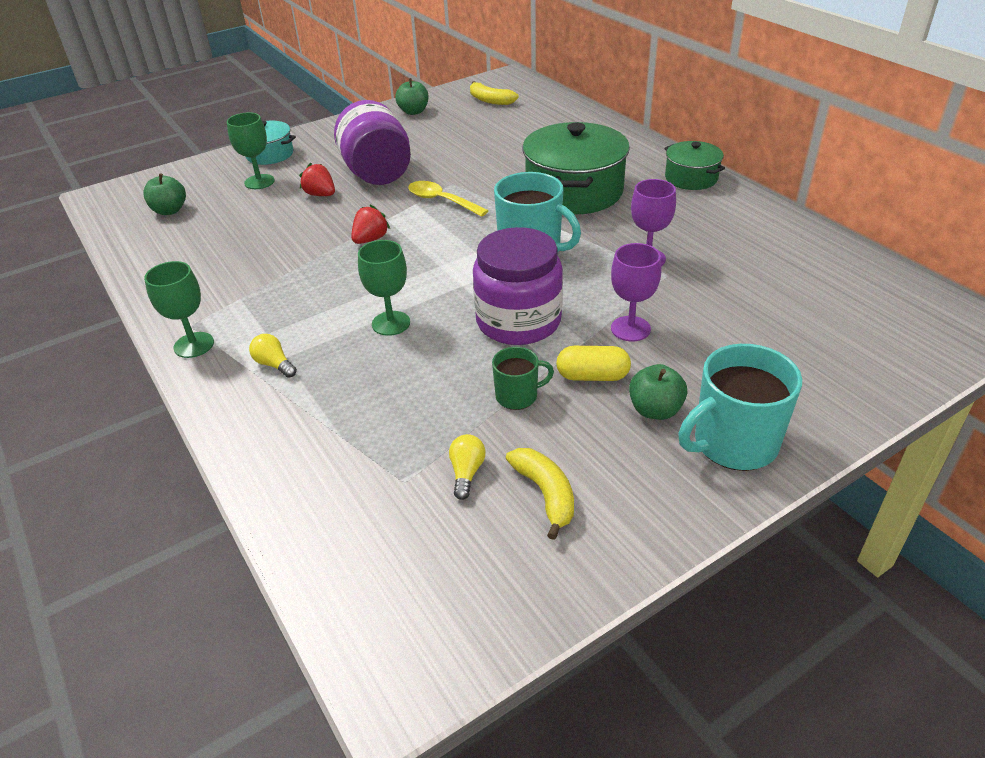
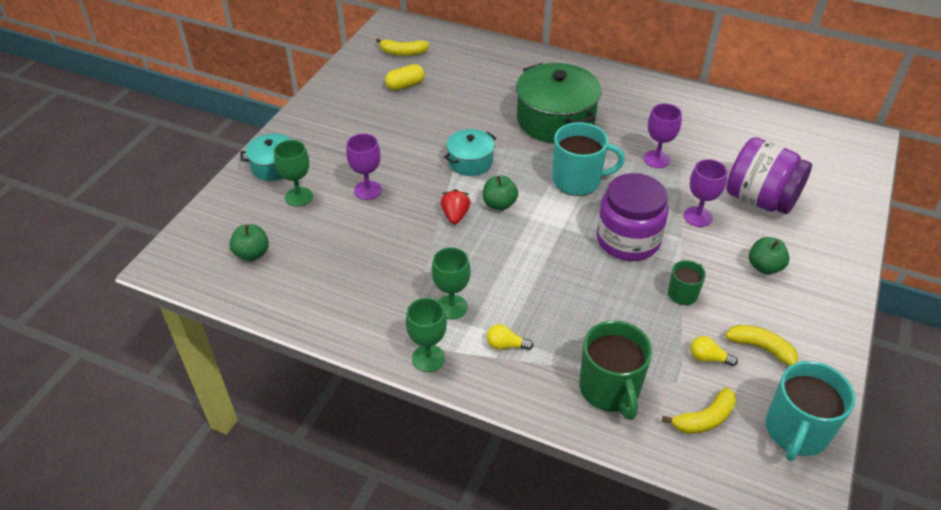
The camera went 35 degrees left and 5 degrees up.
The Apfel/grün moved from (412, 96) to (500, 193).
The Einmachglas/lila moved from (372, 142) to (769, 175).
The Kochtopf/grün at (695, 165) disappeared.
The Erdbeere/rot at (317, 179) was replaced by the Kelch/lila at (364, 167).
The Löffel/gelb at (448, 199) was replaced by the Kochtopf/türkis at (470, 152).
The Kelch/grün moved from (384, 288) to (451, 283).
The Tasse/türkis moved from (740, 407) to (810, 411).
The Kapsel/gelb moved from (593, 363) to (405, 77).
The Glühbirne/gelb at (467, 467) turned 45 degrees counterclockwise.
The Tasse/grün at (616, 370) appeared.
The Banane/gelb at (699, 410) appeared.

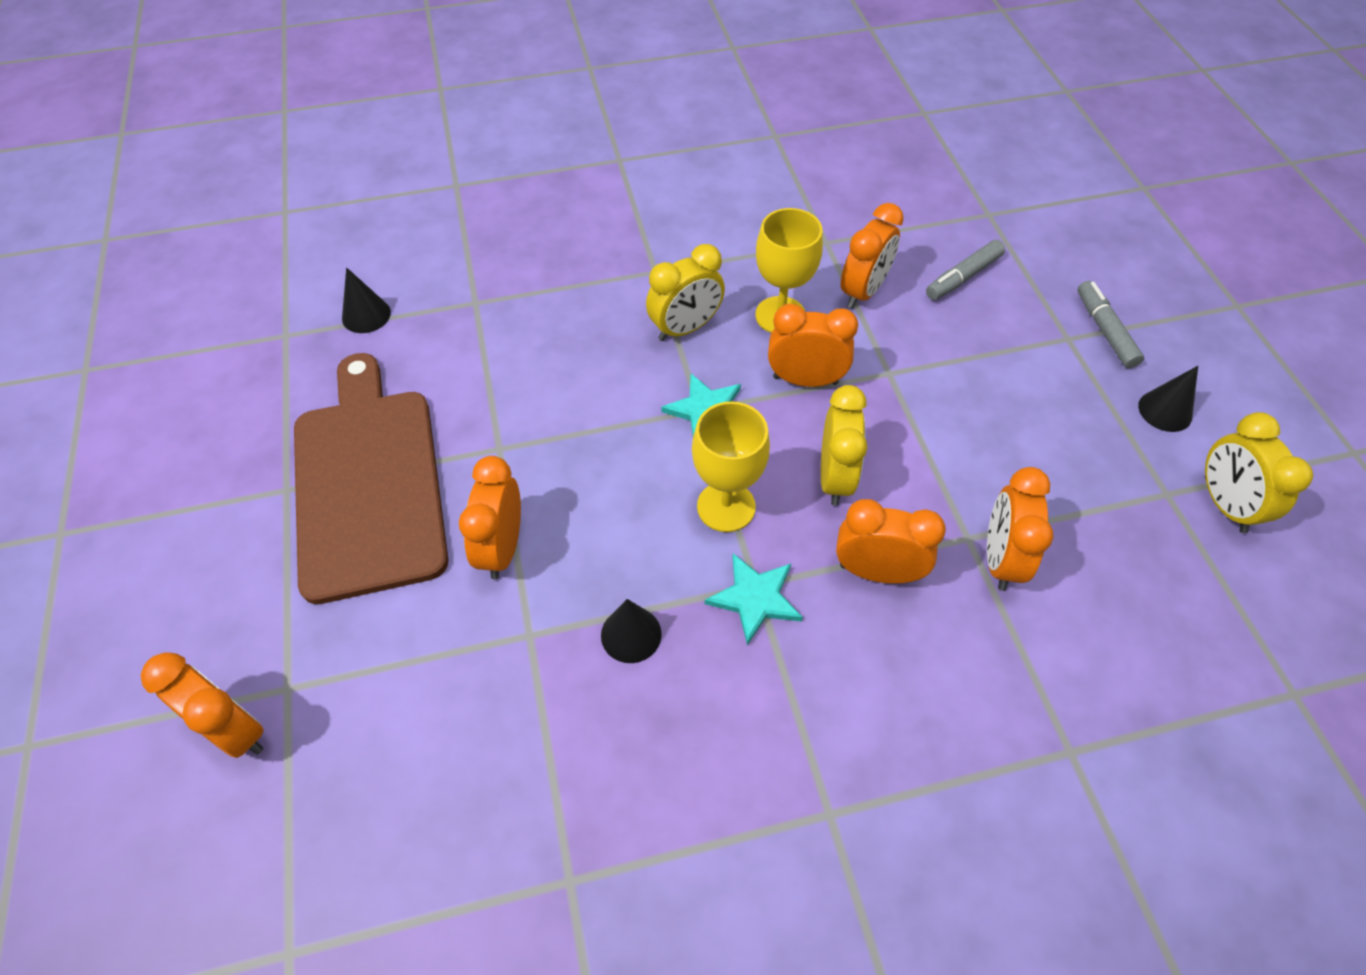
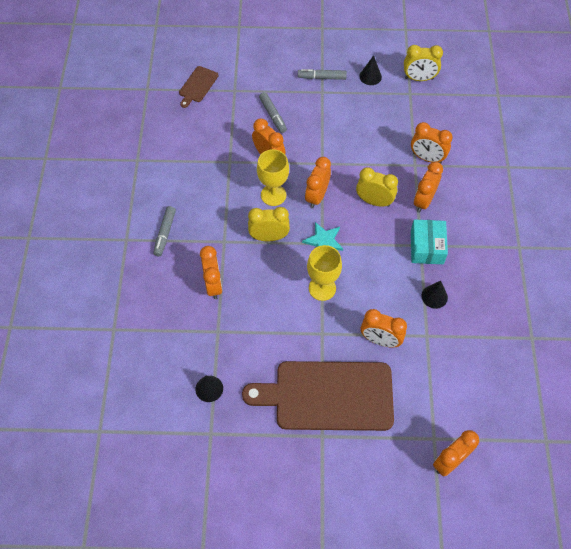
The camera went 75 degrees left and 5 degrees up.
The Wecker/gelb at (685, 292) turned 75 degrees counterclockwise.
The Kelch/gelb moved from (731, 467) to (324, 273).
The Stern/türkis at (754, 599) was replaced by the Schachtel/türkis at (429, 241).
The Schneidebrett/braun at (199, 87) appeared.
The Filzstift/grau at (164, 231) appeared.
The Wecker/orange at (211, 272) appeared.

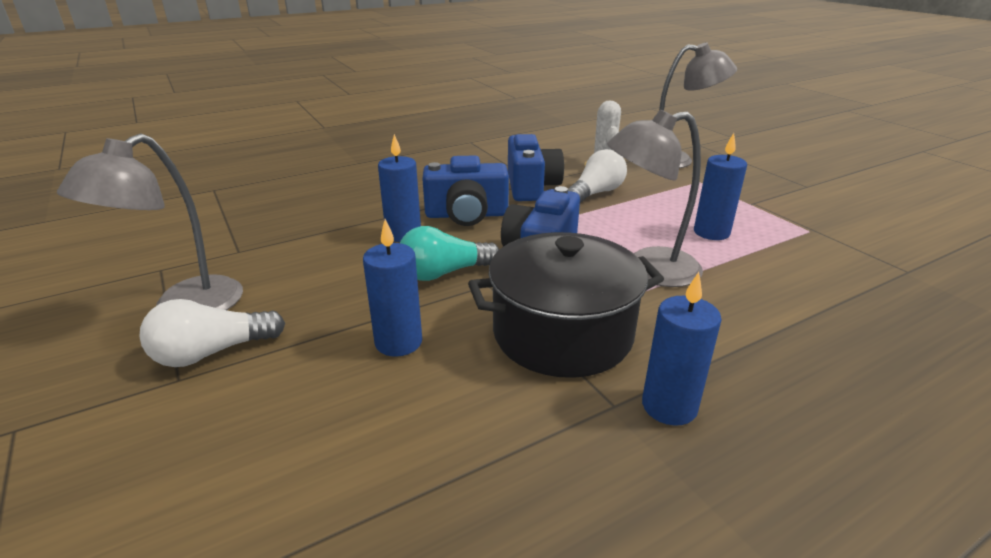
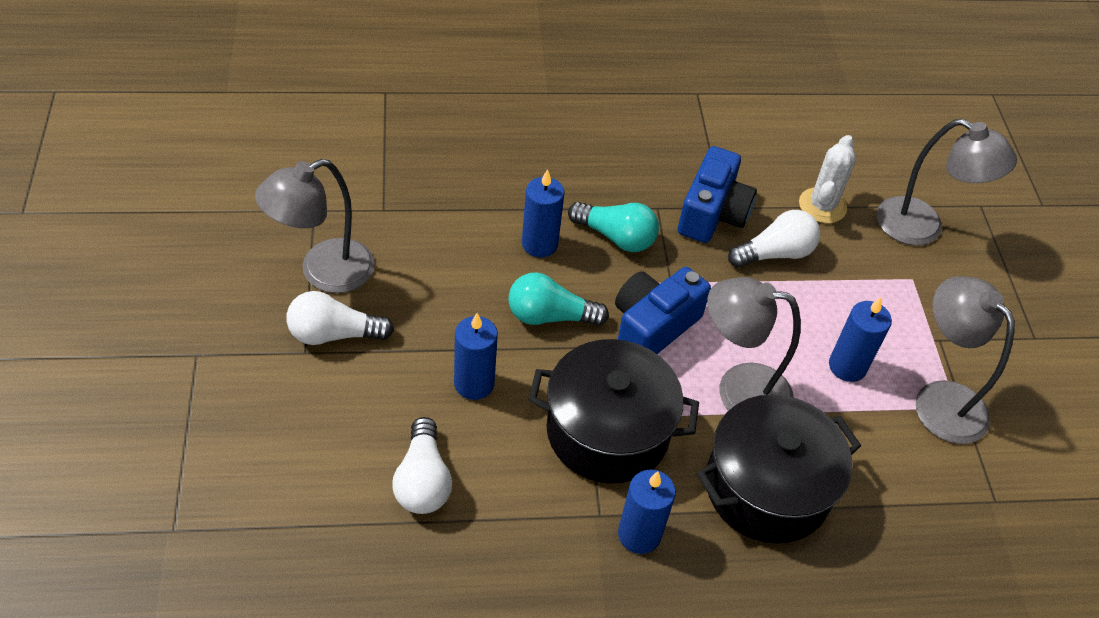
The camera went 20 degrees right and 20 degrees up.
The Kamera/blau at (465, 190) was replaced by the Glühbirne/türkis at (613, 227).
The Lampe/grau at (965, 360) appeared.
The Kochtopf/schwarz at (779, 469) appeared.
The Glühbirne/weiß at (422, 465) appeared.

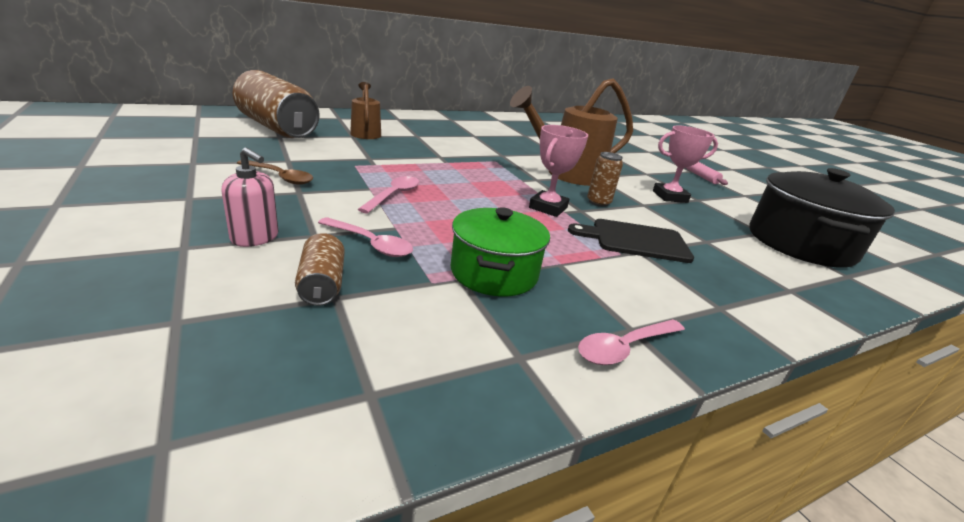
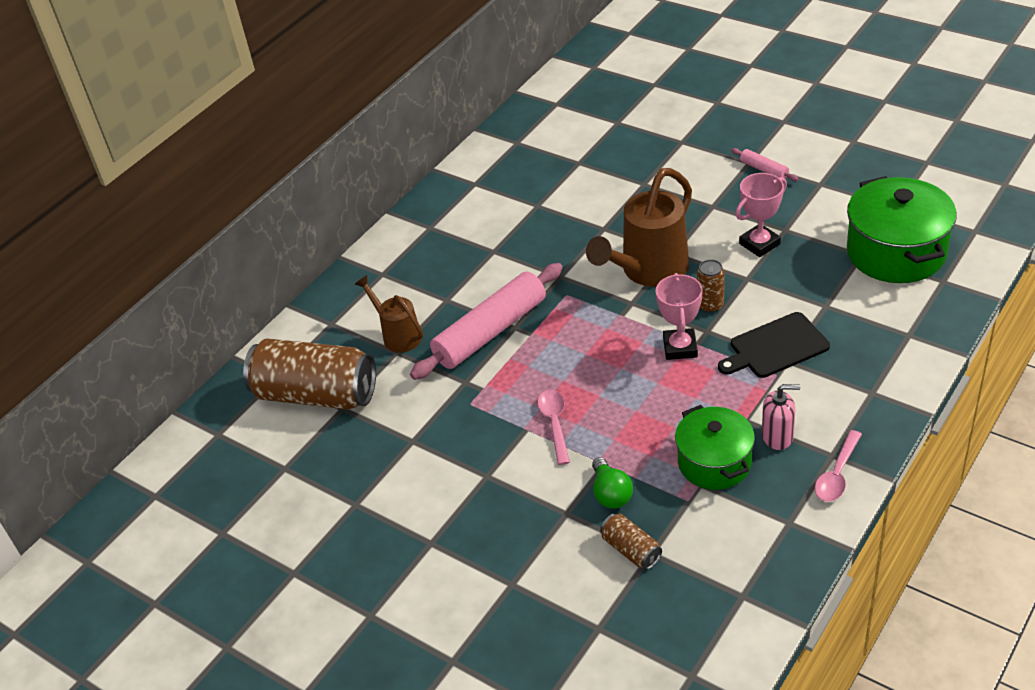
The camera went 20 degrees left and 15 degrees up.
The Seifenspender/rosa moved from (249, 197) to (781, 417).
The Löffel/braun at (275, 172) disappeared.
The Kochtopf/schwarz at (822, 218) became the Kochtopf/grün at (902, 229).
The Löffel/rosa at (365, 237) was replaced by the Glühbirne/grün at (612, 482).
The Nudelholz/rosa at (486, 321) appeared.

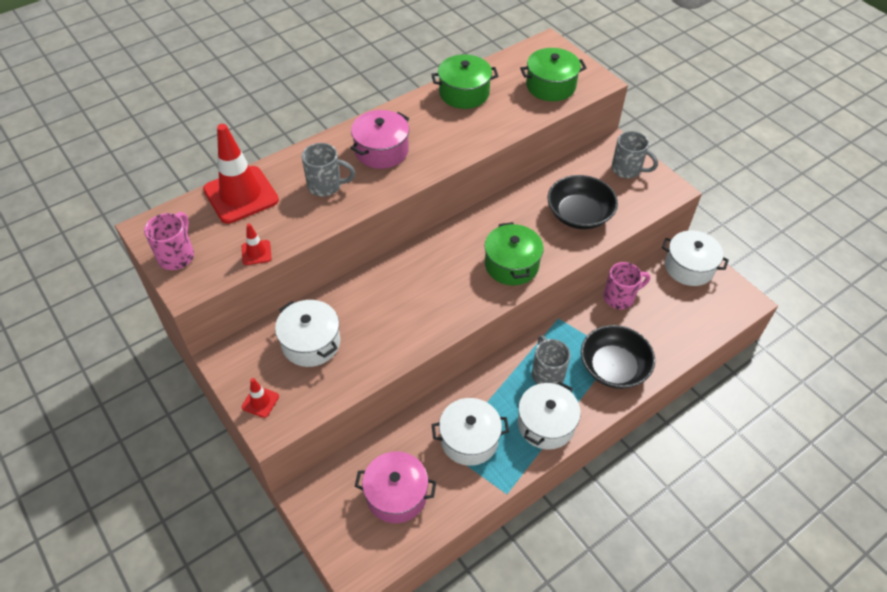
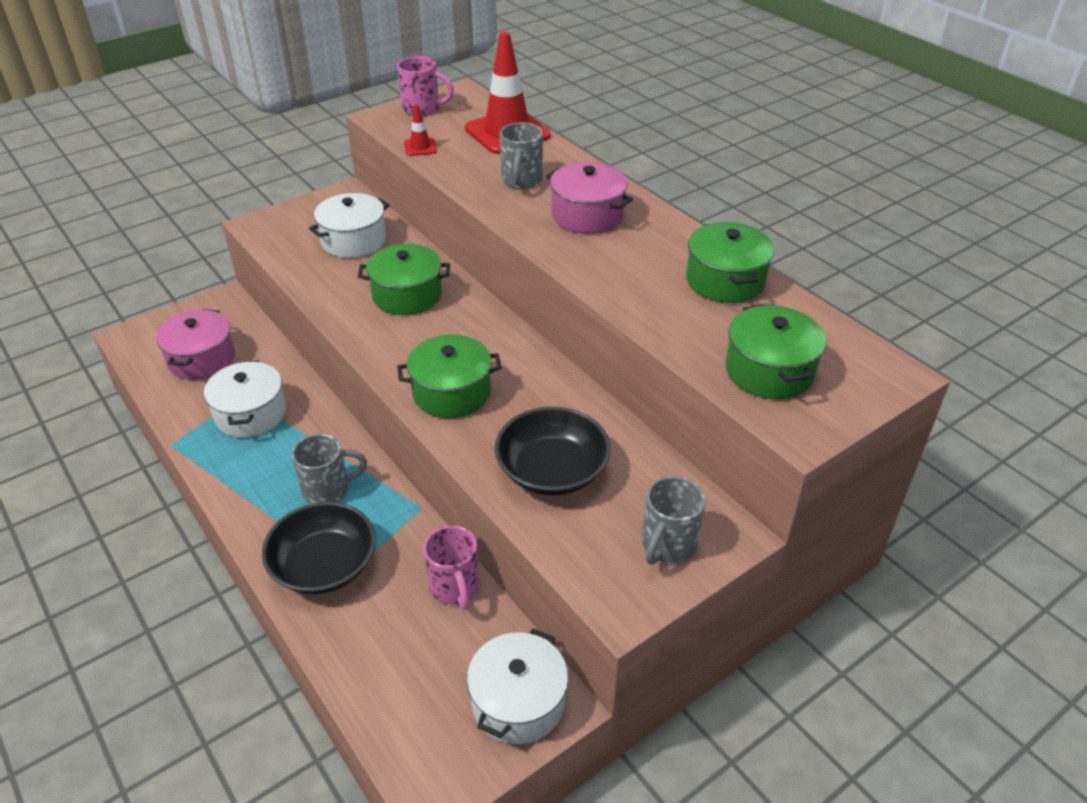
The camera went 90 degrees right and 10 degrees down.
The Leitkegel/rot at (260, 398) disappeared.
The Kochtopf/weiß at (549, 415) disappeared.
The Kochtopf/grün at (404, 279) appeared.

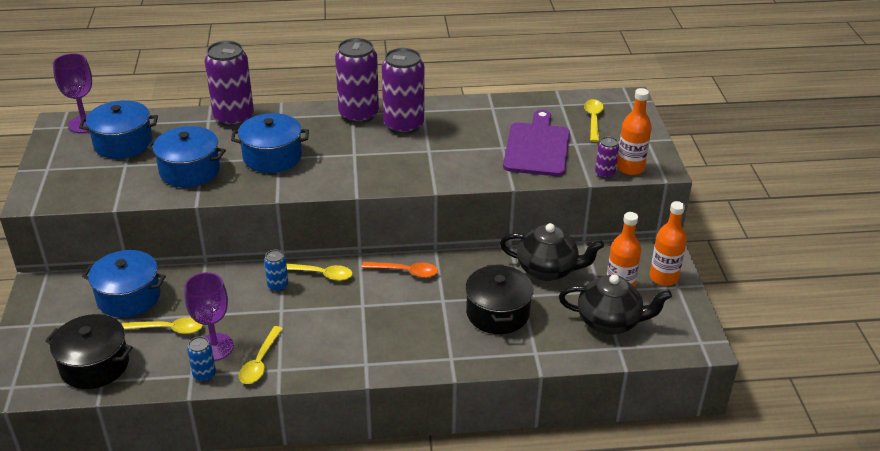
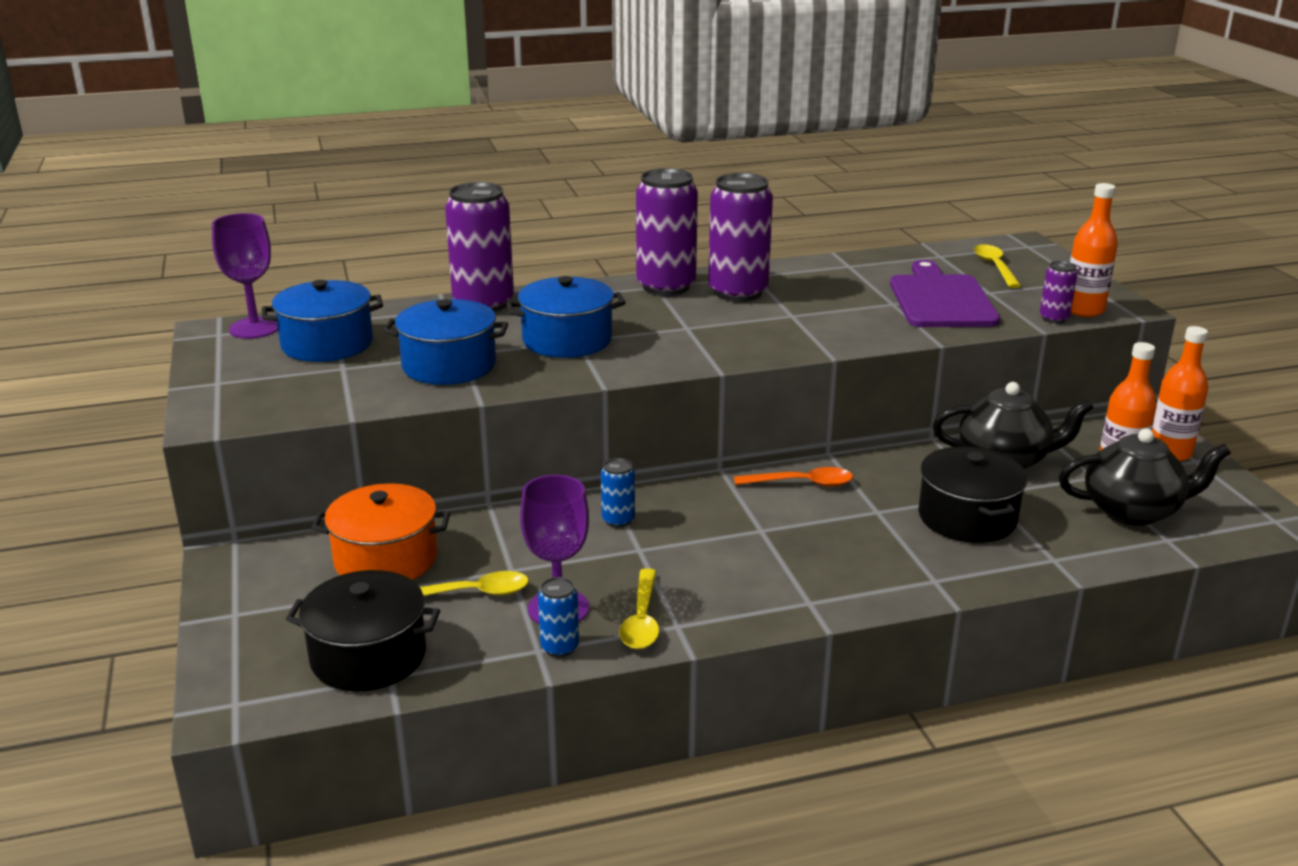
The camera went 10 degrees left and 10 degrees down.
The Kochtopf/blau at (124, 284) became the Kochtopf/orange at (381, 531).
The Löffel/gelb at (320, 272) disappeared.

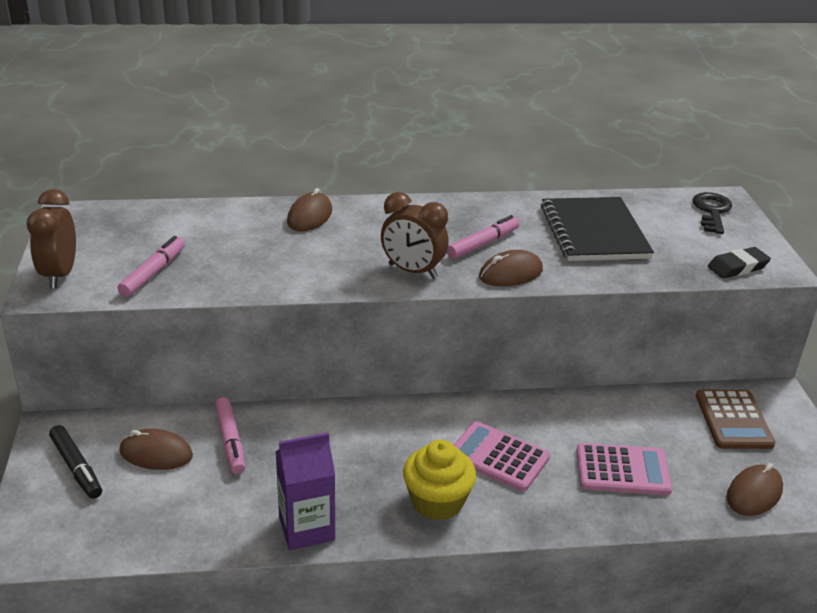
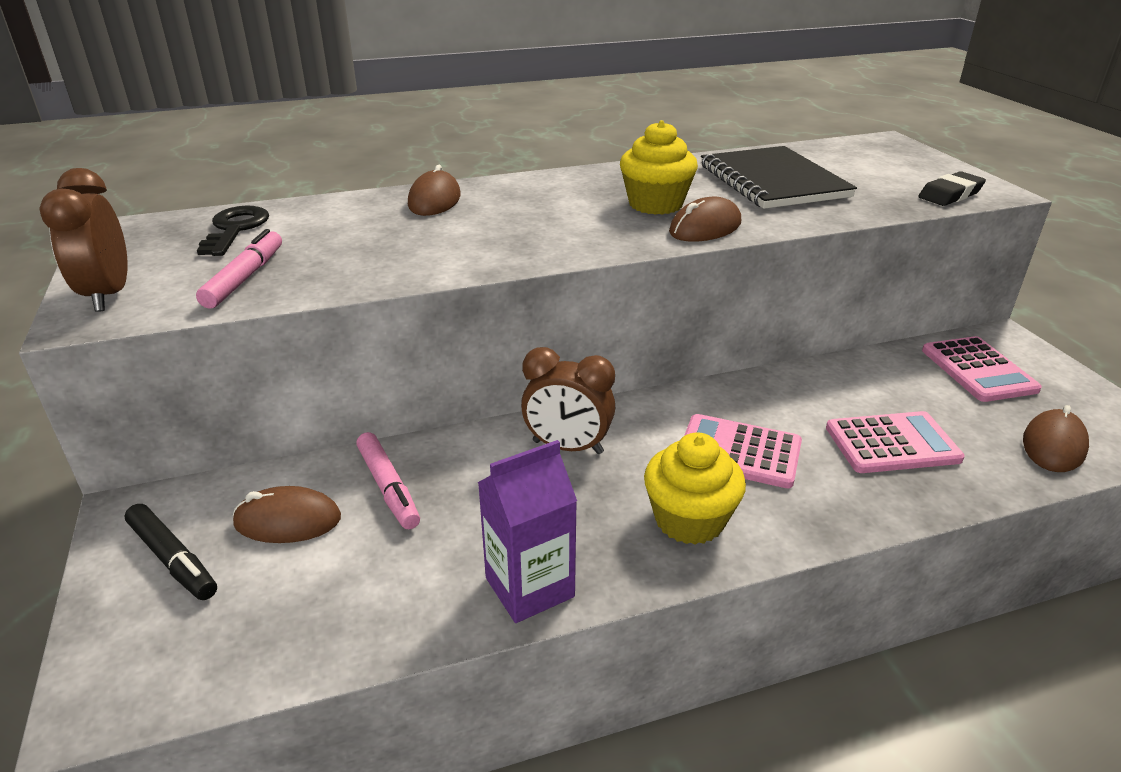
The camera went 10 degrees left and 0 degrees up.
The Wecker/braun moved from (415, 235) to (568, 400).
The Schlüssel/schwarz moved from (712, 213) to (233, 231).
The Filzstift/rosa at (483, 237) was replaced by the Muffin/gelb at (659, 167).
The Taschenrechner/braun at (735, 419) became the Taschenrechner/rosa at (982, 369).

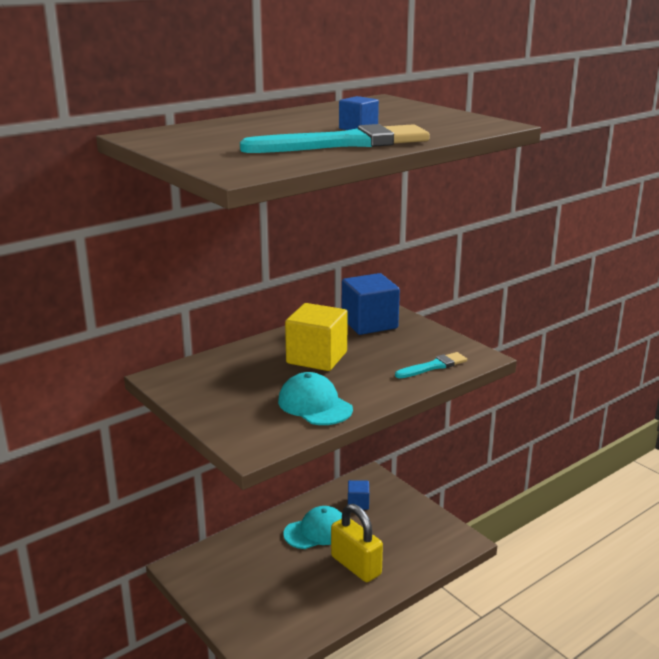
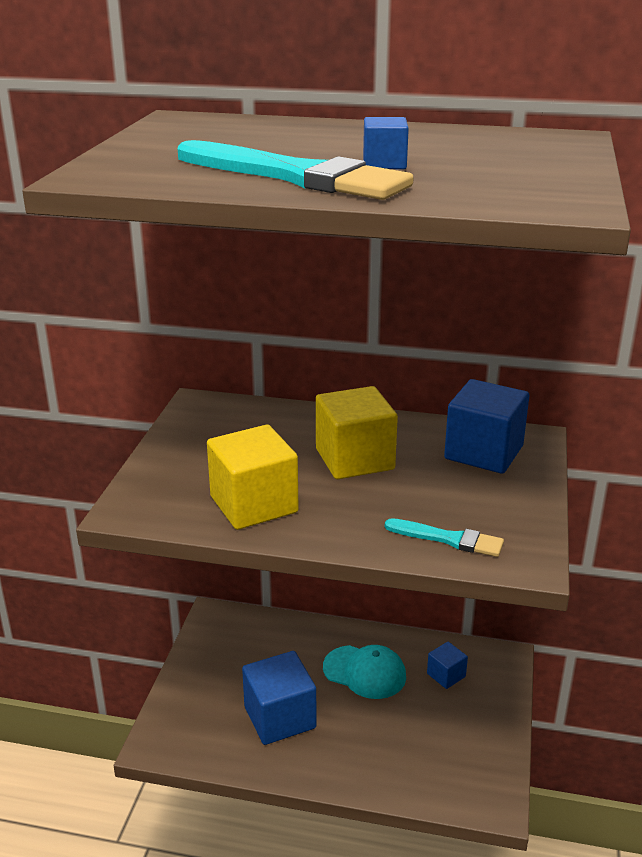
The camera went 50 degrees right and 5 degrees up.
The Kappe/türkis at (315, 398) was replaced by the Kubus/gelb at (253, 477).
The Vorhängeschloss/gelb at (357, 543) disappeared.
The Kubus/blau at (279, 698) appeared.

